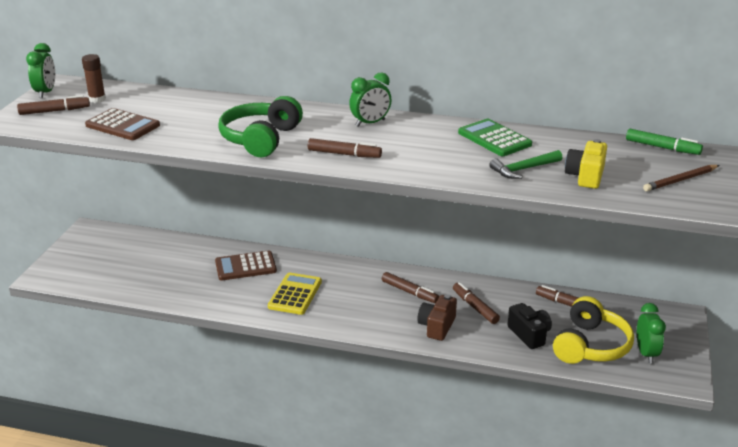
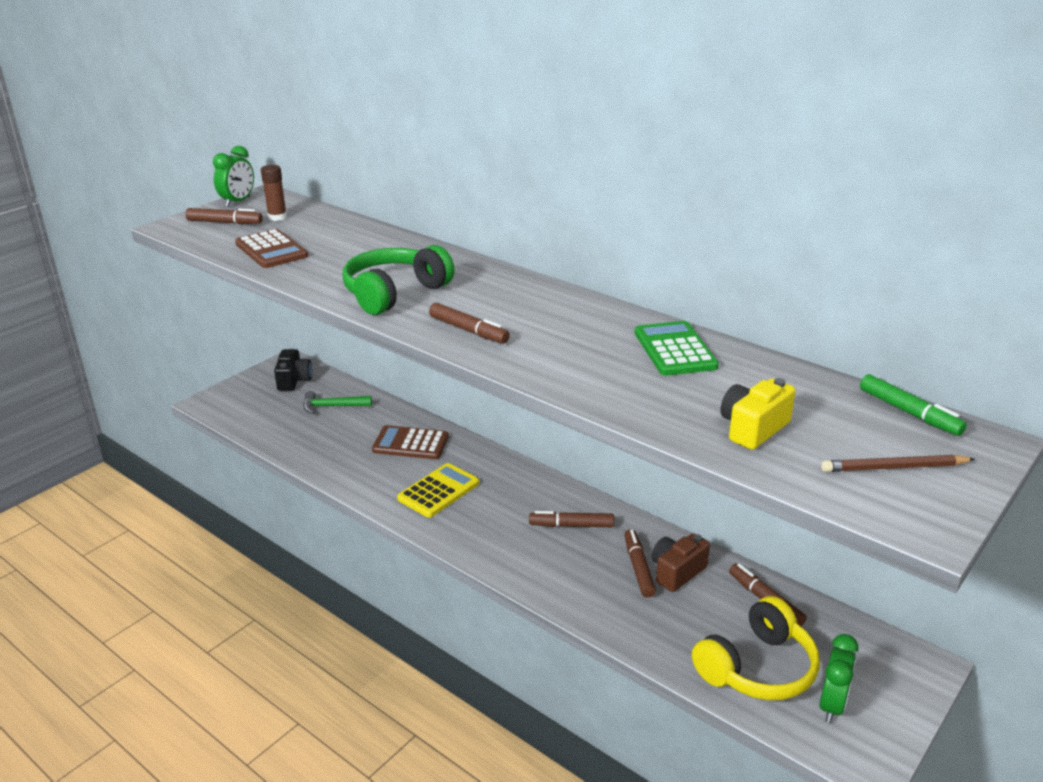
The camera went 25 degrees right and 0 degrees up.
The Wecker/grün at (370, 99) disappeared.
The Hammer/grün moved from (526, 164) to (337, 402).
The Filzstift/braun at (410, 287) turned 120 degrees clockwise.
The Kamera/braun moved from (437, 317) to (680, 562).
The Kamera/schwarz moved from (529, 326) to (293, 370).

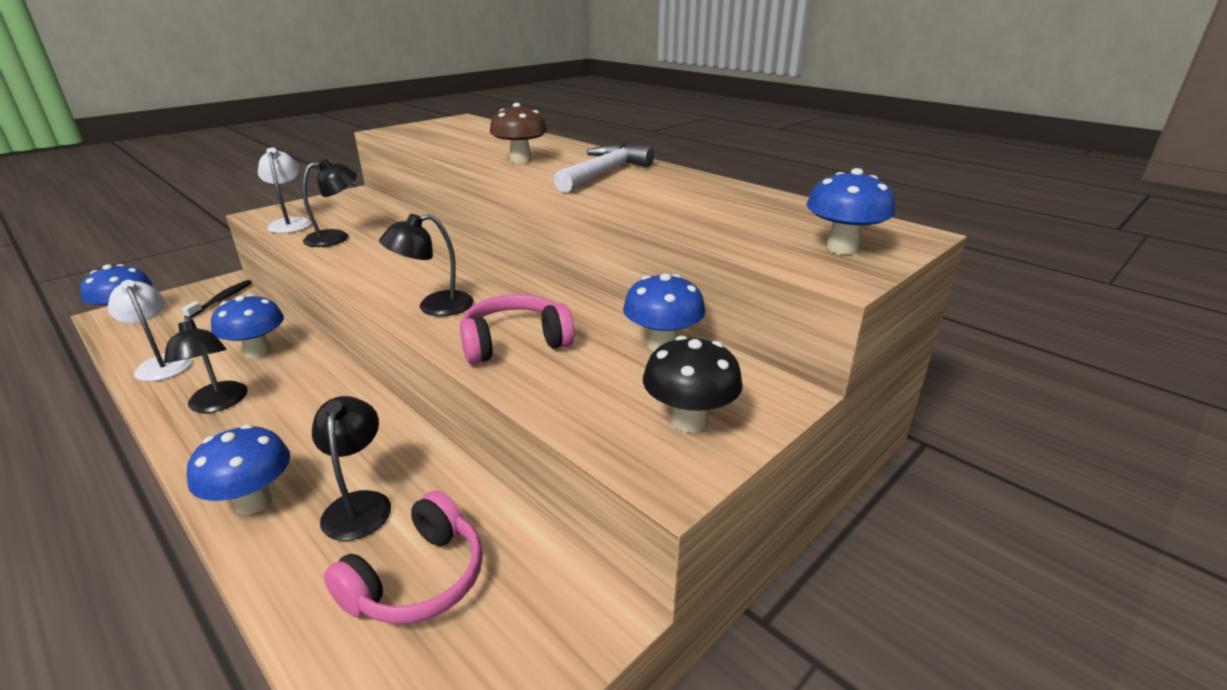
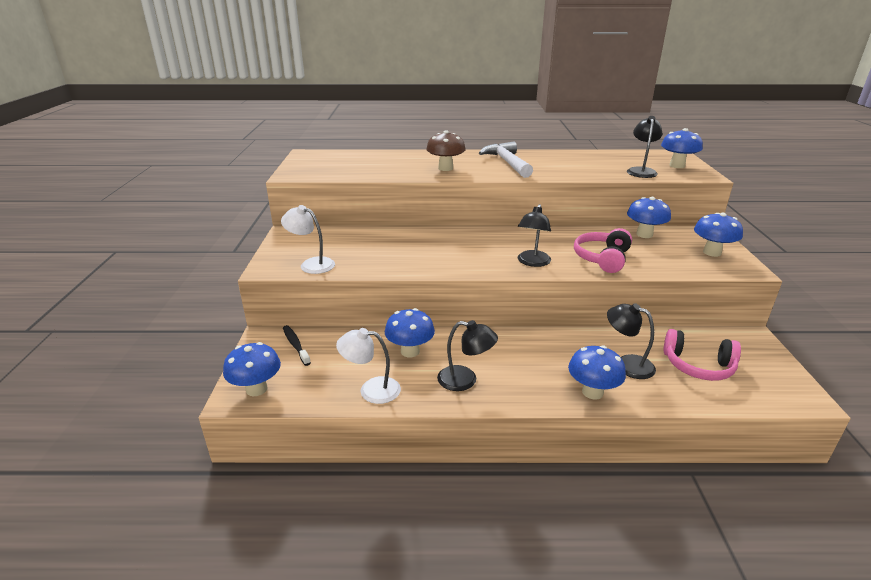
The camera went 45 degrees left and 0 degrees up.
The Lampe/schwarz moved from (329, 203) to (645, 147).
The Pilz/schwarz at (693, 384) became the Pilz/blau at (718, 235).
The Kopfhörer/rosa at (403, 557) turned 120 degrees clockwise.

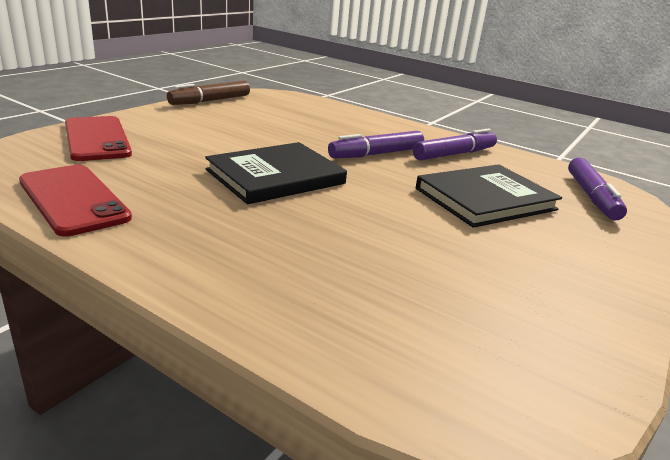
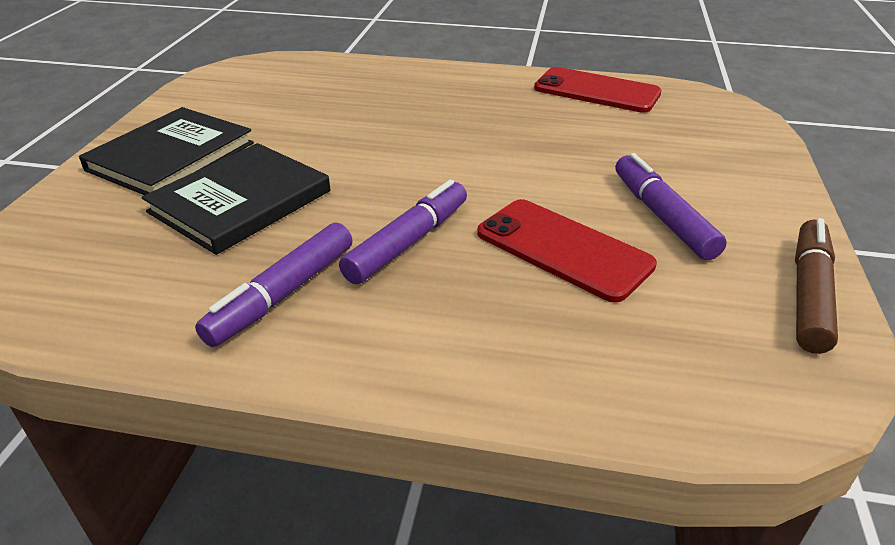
The camera went 160 degrees right and 10 degrees up.
The Handy/rot moved from (98, 138) to (567, 251).
The Buch/schwarz moved from (276, 173) to (166, 151).
The Filzstift/lila moved from (597, 188) to (671, 206).

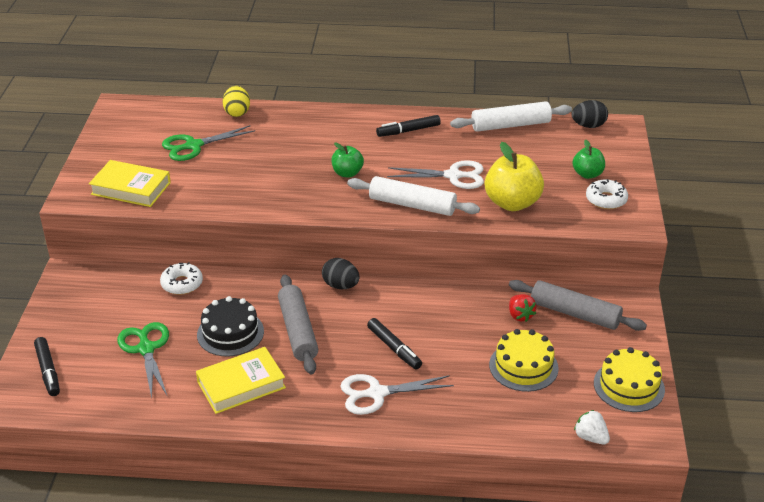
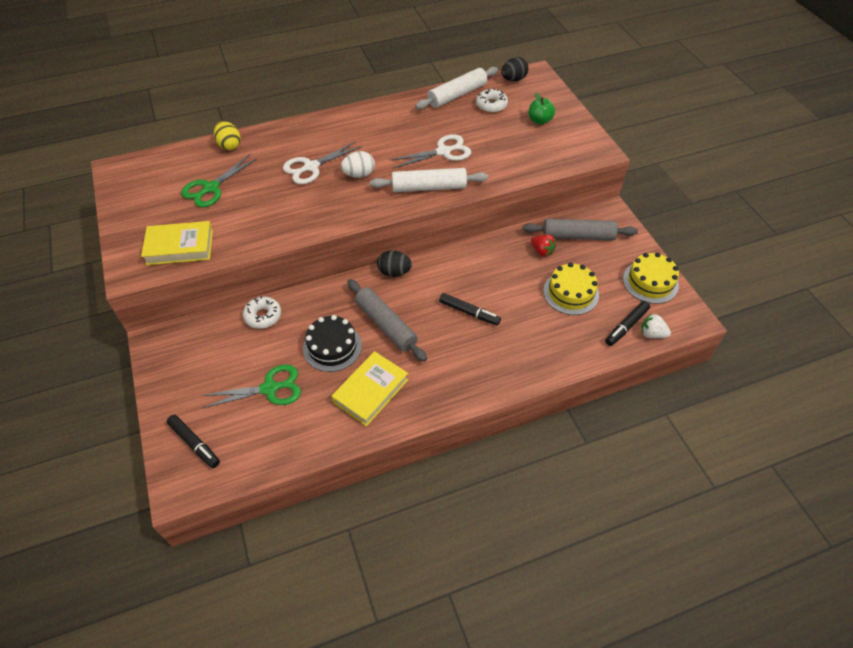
The camera went 25 degrees left and 15 degrees up.
The Filzstift/schwarz moved from (408, 126) to (627, 323).
The Apfel/gelb at (514, 176) disappeared.
The Apfel/grün at (347, 160) was replaced by the Ei/weiß at (358, 164).
The Donut/weiß moved from (607, 194) to (492, 100).
The Schere/grün at (143, 360) turned 120 degrees clockwise.
The Schere/weiß moved from (397, 394) to (322, 162).

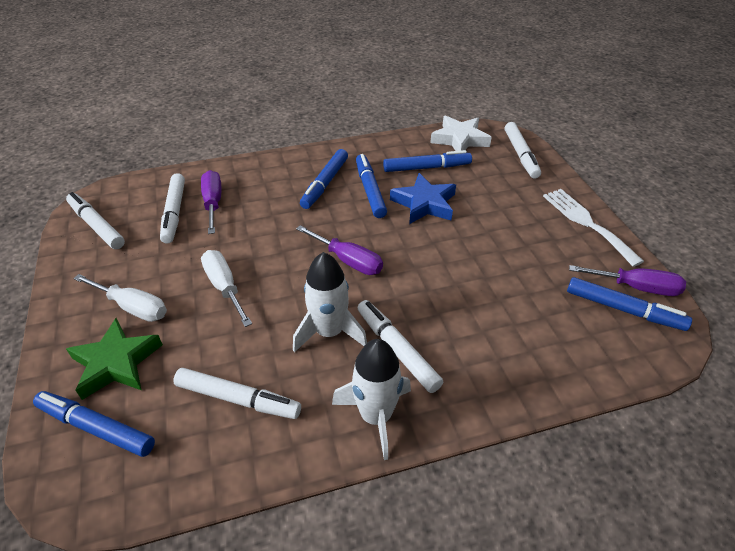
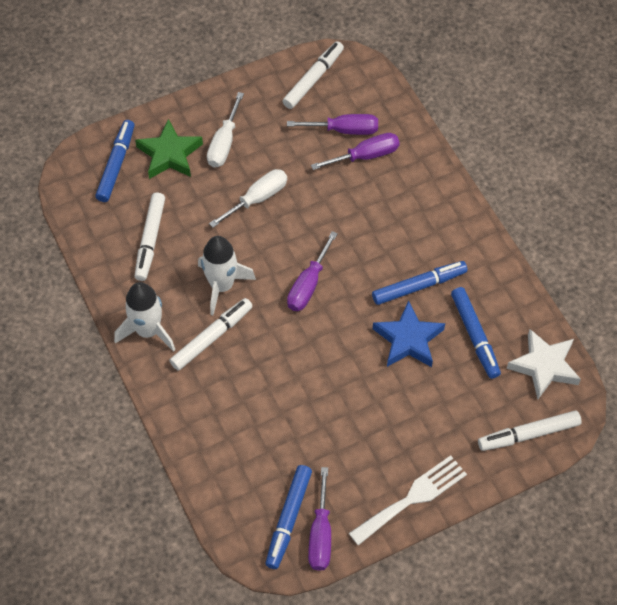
The camera went 80 degrees right and 15 degrees up.
The Filzstift/blau at (324, 179) disappeared.
The Filzstift/weiß at (172, 208) was replaced by the Schraubenzieher/lila at (332, 124).

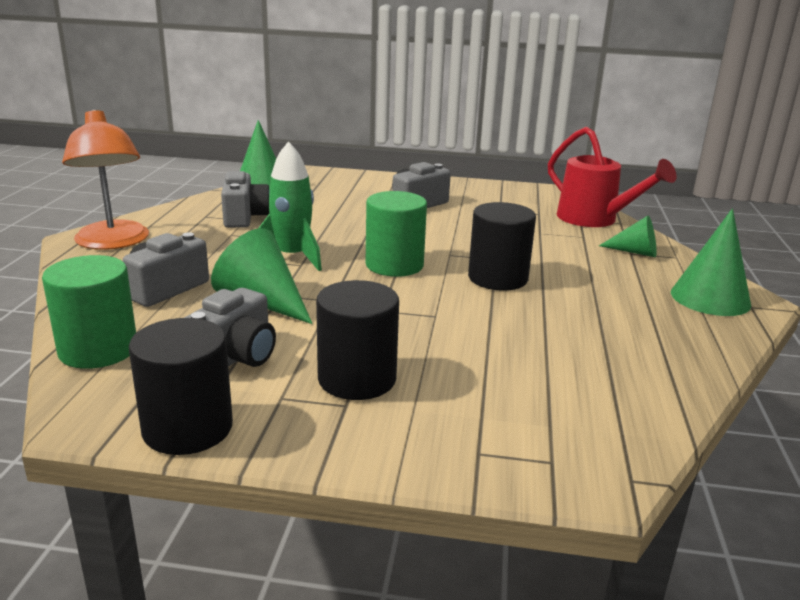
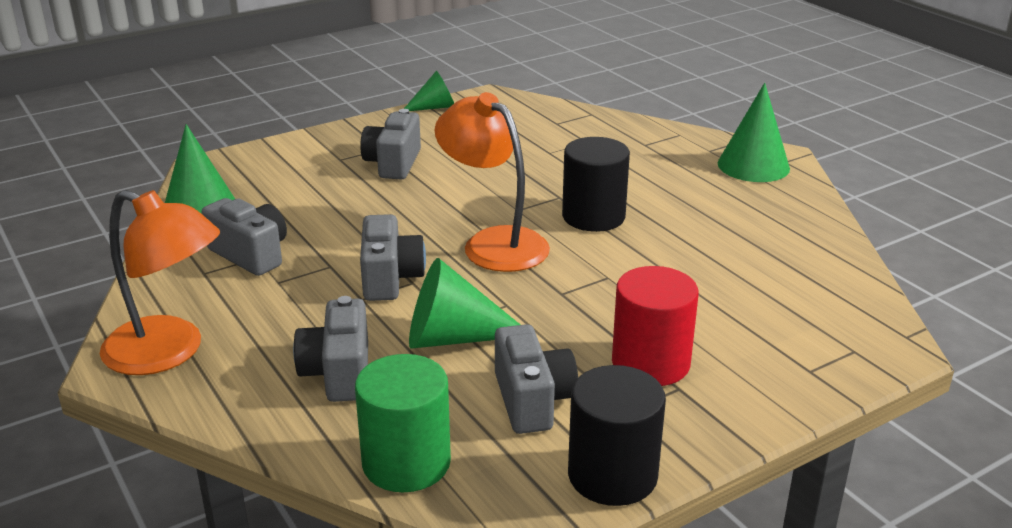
The camera went 40 degrees left and 5 degrees up.
The Gießkanne/rot at (612, 177) disappeared.
The Rakete/grün at (290, 206) was replaced by the Kamera/grau at (393, 257).
The Vollzylinder/grün at (396, 234) was replaced by the Lampe/orange at (492, 182).
The Kegel/grün moved from (628, 236) to (429, 91).
The Vollzylinder/schwarz at (357, 340) became the Vollzylinder/rot at (655, 326).

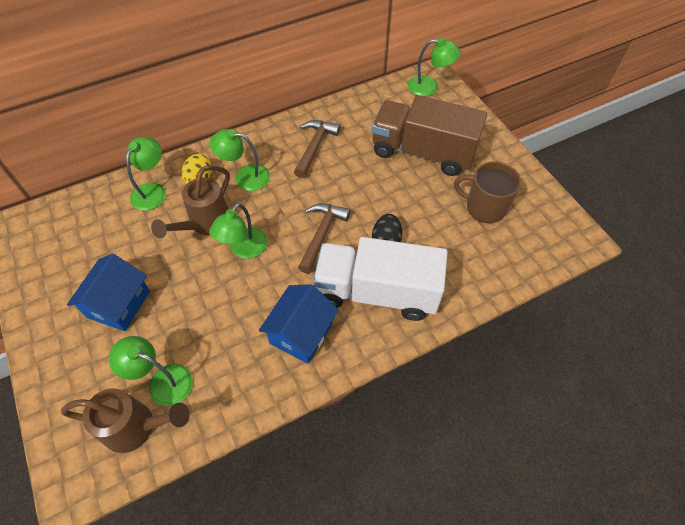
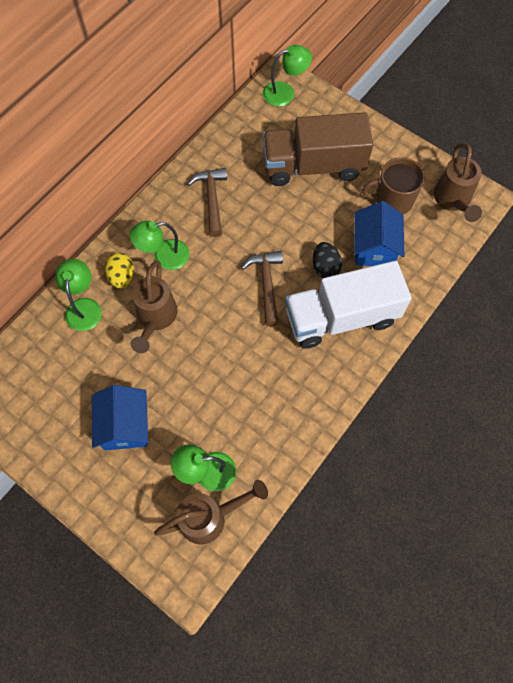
The camera went 25 degrees left and 10 degrees up.
The Lampe/grün at (238, 231) disappeared.
The Haus/blau moved from (299, 324) to (379, 233).
The Gießkanne/braun at (458, 182) appeared.

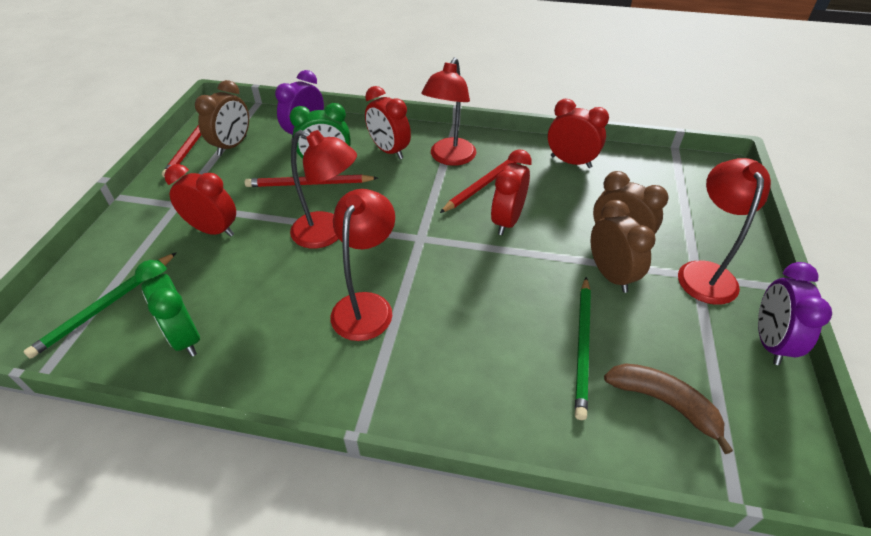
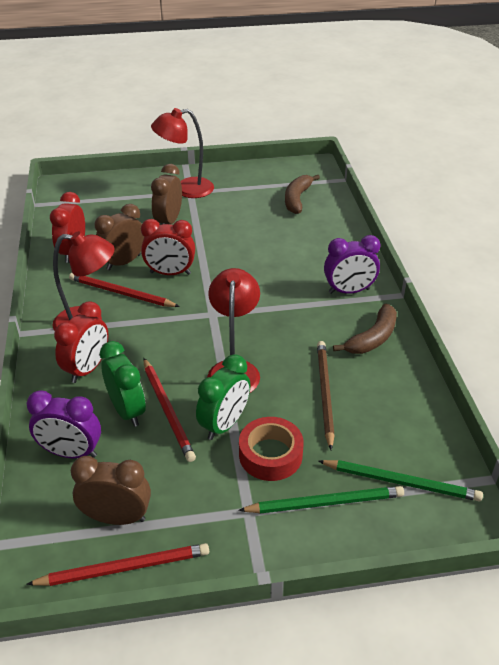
The camera went 110 degrees left and 5 degrees down.
The Wecker/rot at (200, 200) was replaced by the Klebeband/rot at (271, 449).
The Lampe/rot at (363, 265) disappeared.
The Wecker/braun moved from (623, 246) to (119, 237).
The Wecker/grün moved from (167, 308) to (223, 397).
The Wecker/lila moved from (795, 313) to (352, 264).
The Bleistift/grün moved from (583, 348) to (321, 500).
The Banane/braun at (365, 329) appeared.
The Bleistift/braun at (326, 395) appeared.

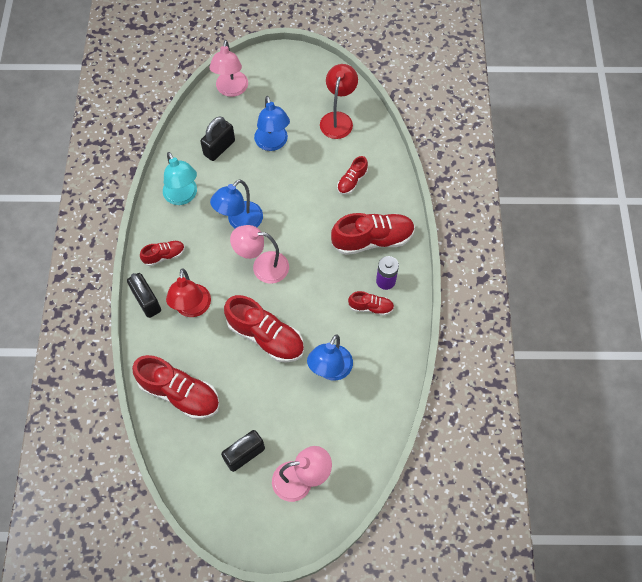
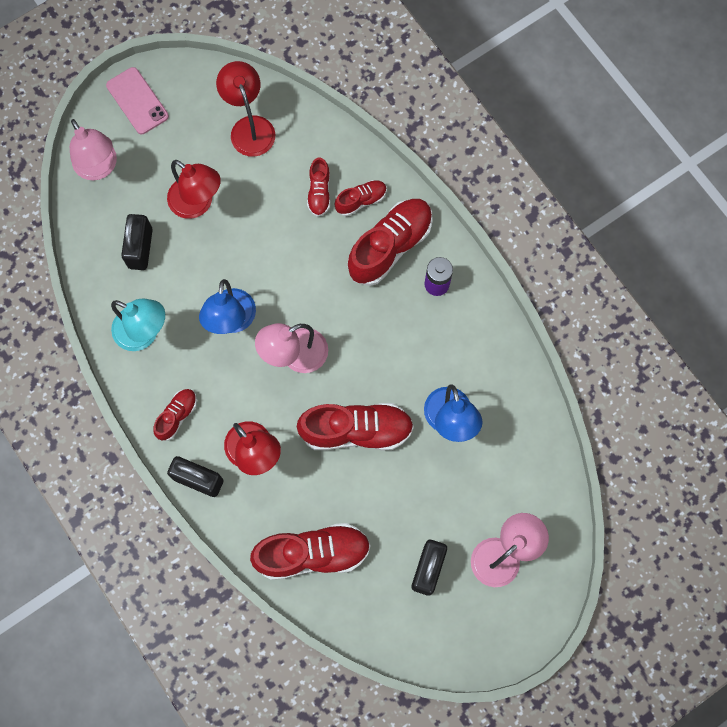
The camera went 35 degrees left and 10 degrees up.
The Lampe/blau at (272, 123) became the Lampe/rot at (194, 189).
The Schuh/rot moved from (371, 303) to (361, 198).
The Handy/rosa at (137, 100) appeared.

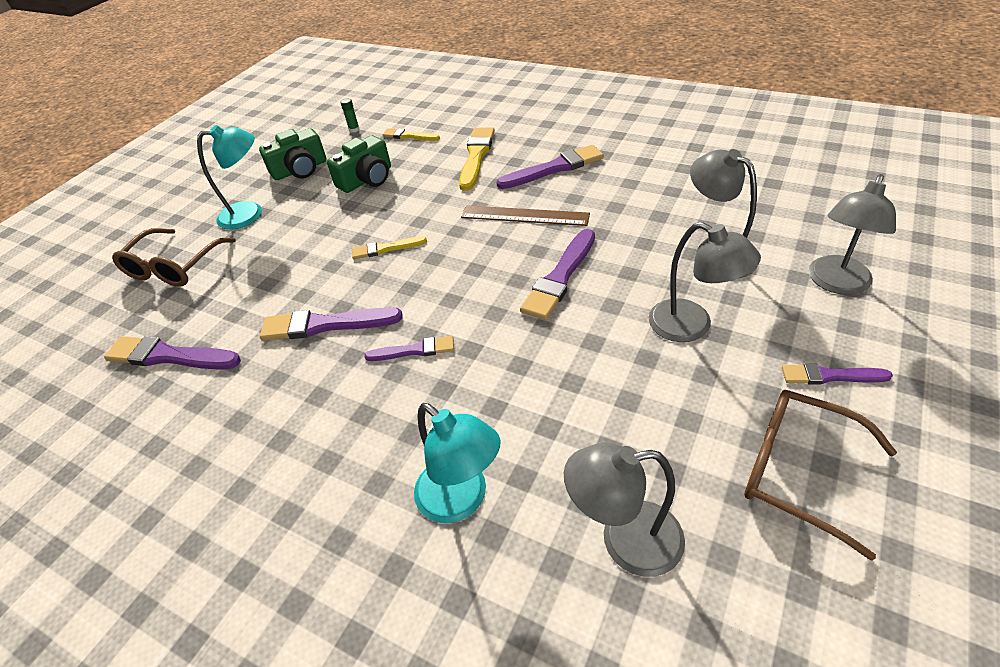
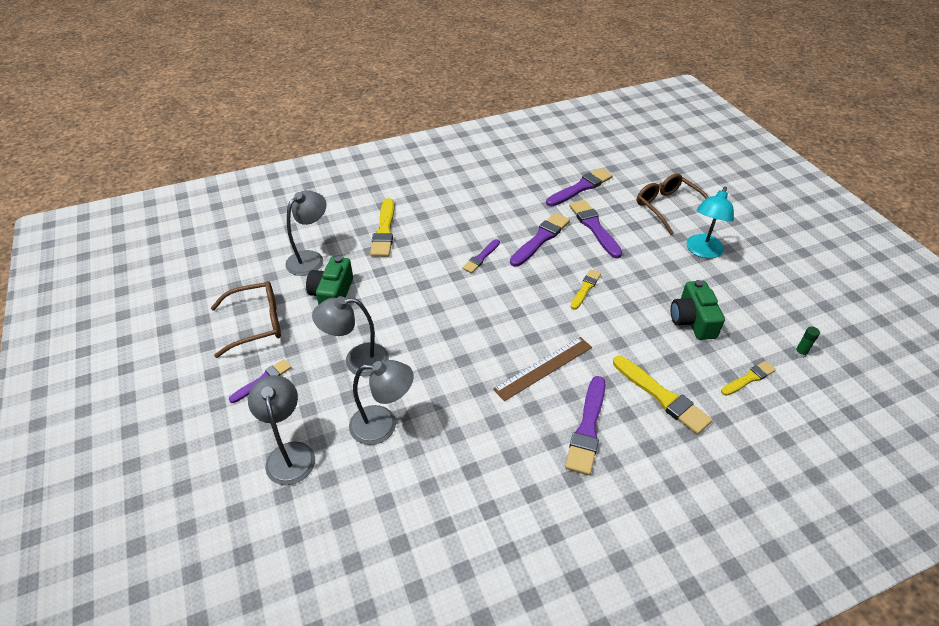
The camera went 125 degrees right and 0 degrees up.
The Kamera/grün moved from (292, 154) to (329, 280).
The Pinsel/lila moved from (557, 274) to (595, 229).
The Lampe/türkis at (457, 463) was replaced by the Pinsel/gelb at (382, 227).

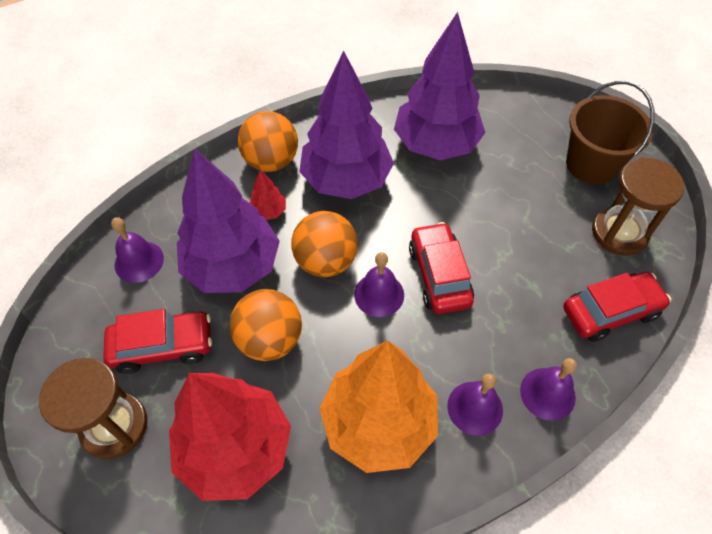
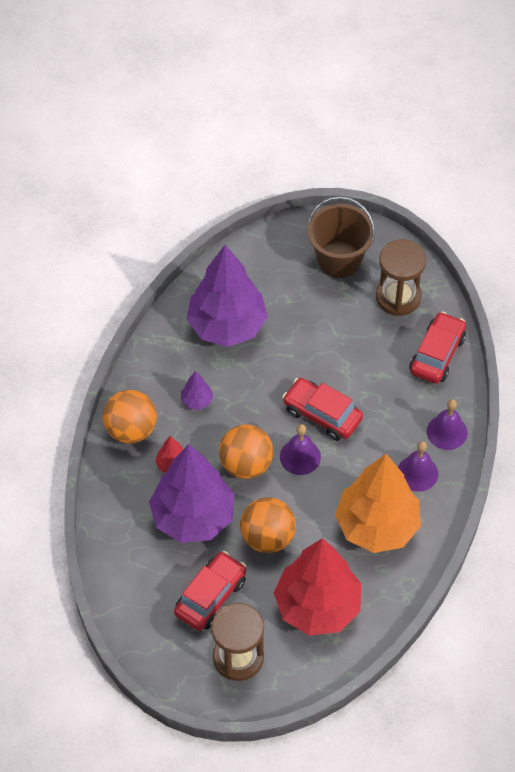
The camera went 45 degrees left and 0 degrees up.
The Baum/lila at (346, 125) changed to 0.40 times the size.
The Glocke/lila at (137, 250) disappeared.

